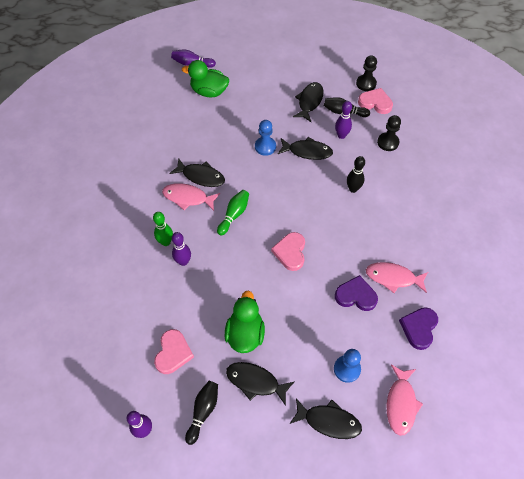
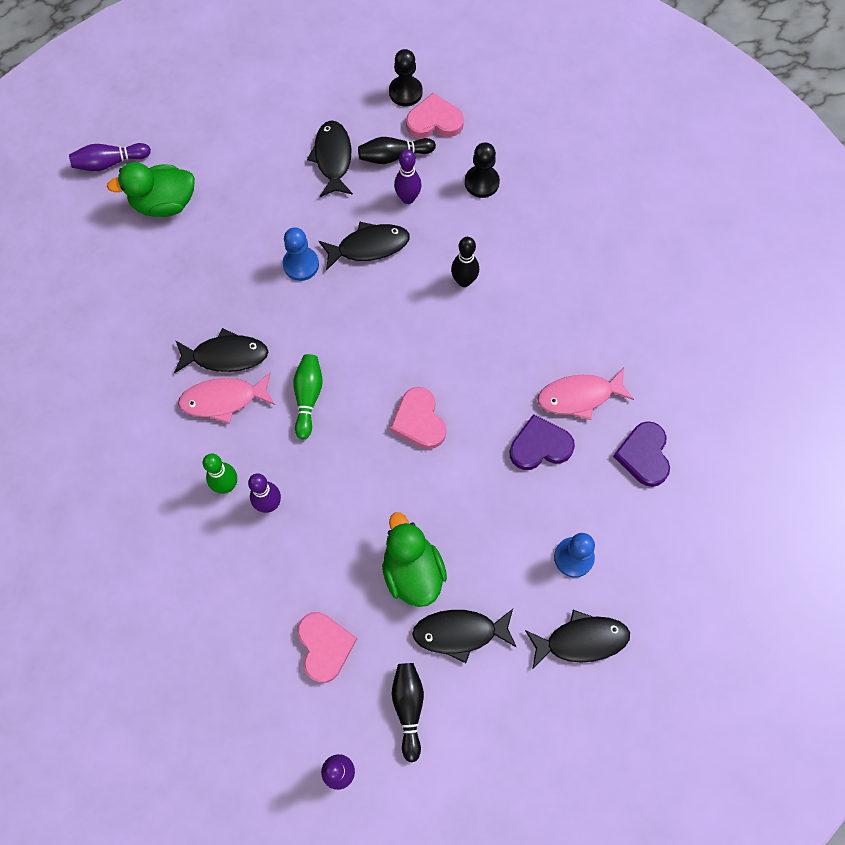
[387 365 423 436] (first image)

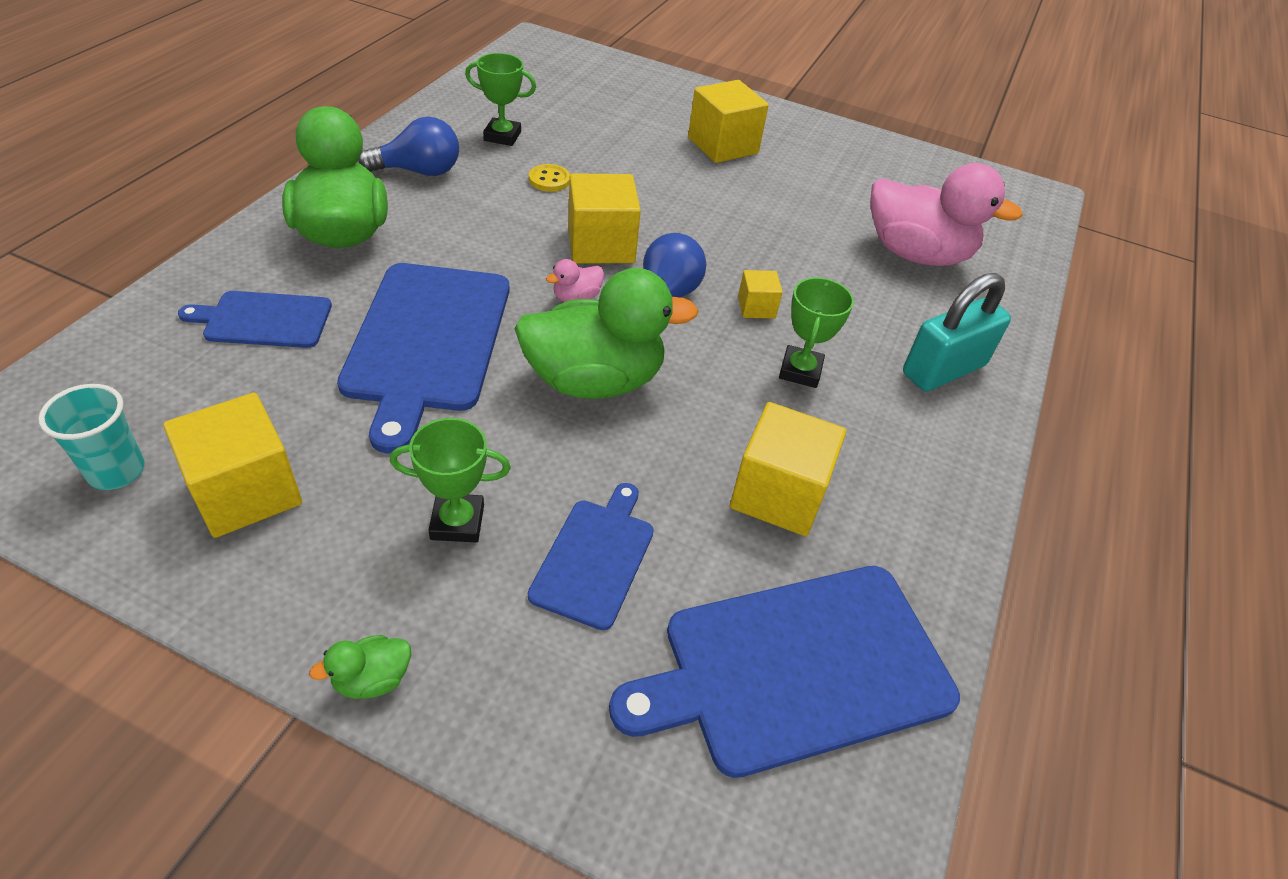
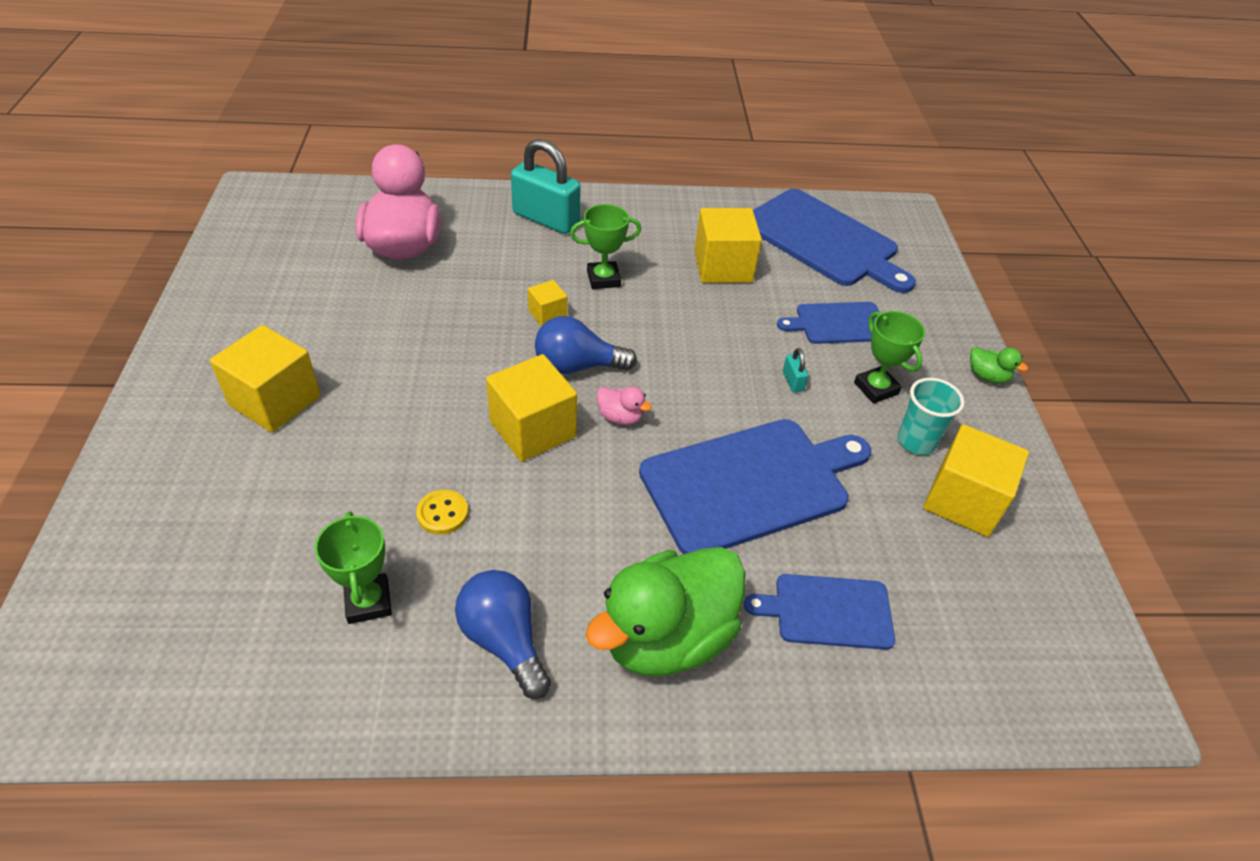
[744 574 895 650]
[783 348 808 393]
[897 378 965 455]
[514 268 699 399] (first image)

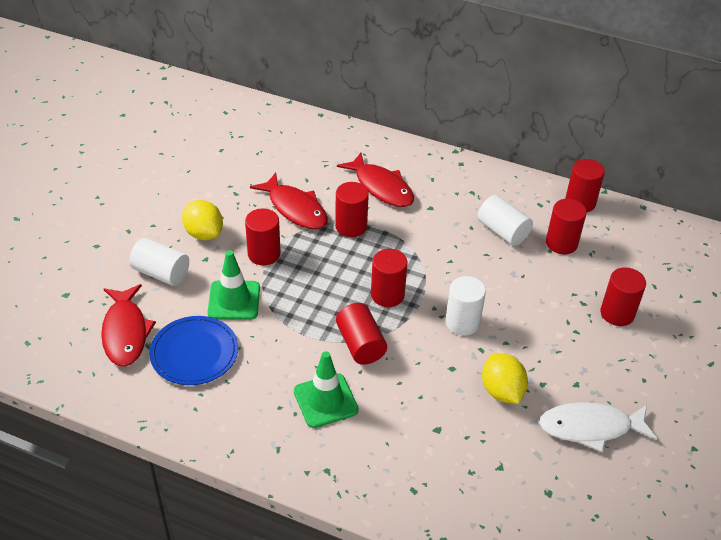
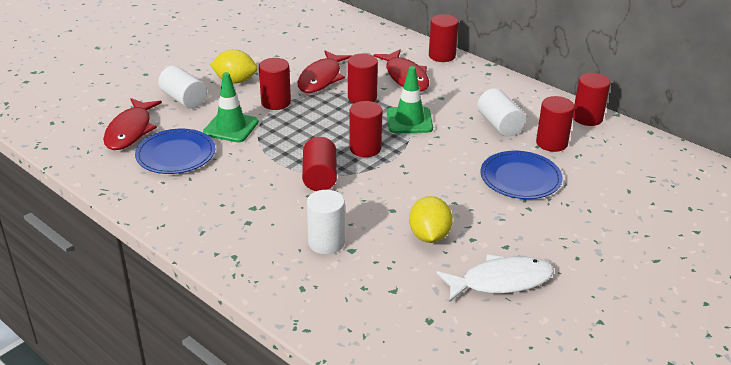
[210 49 257 84]
[297 50 351 93]
[307 190 345 254]
[387 66 433 133]
[429 14 459 62]
[436 255 554 302]
[480 151 563 199]

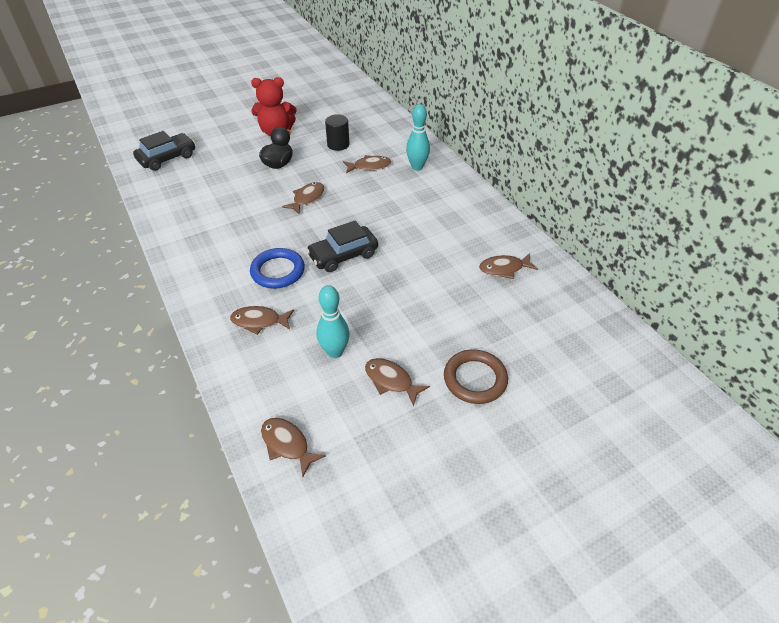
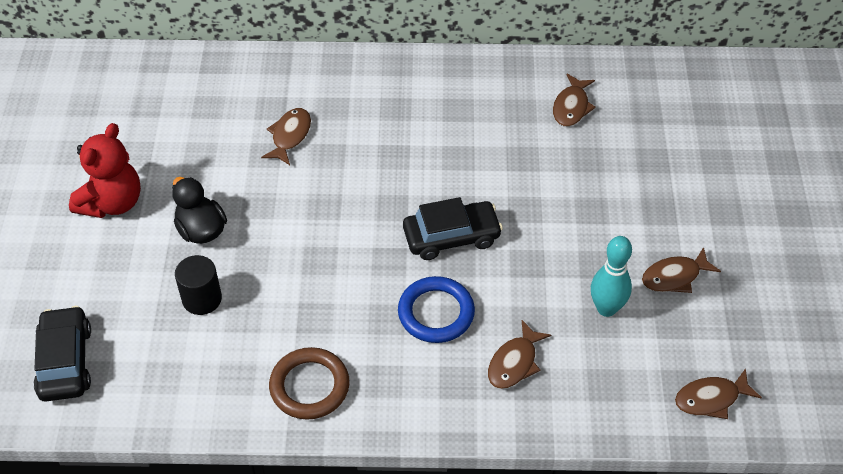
[175 255 222 315]
[269 347 350 420]
[403 197 503 260]
[282 182 324 214] (first image)
[406 104 430 171] (first image)

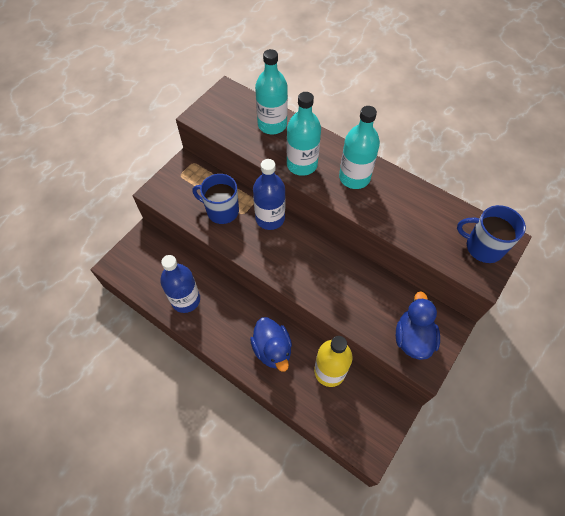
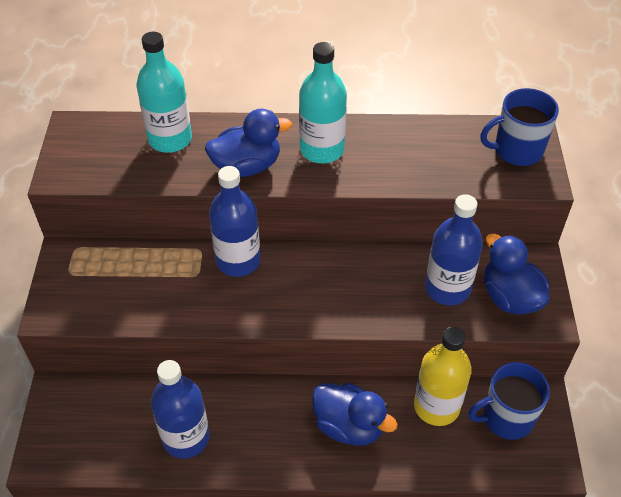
[205 109 292 177]
[425 194 483 306]
[468 362 550 440]

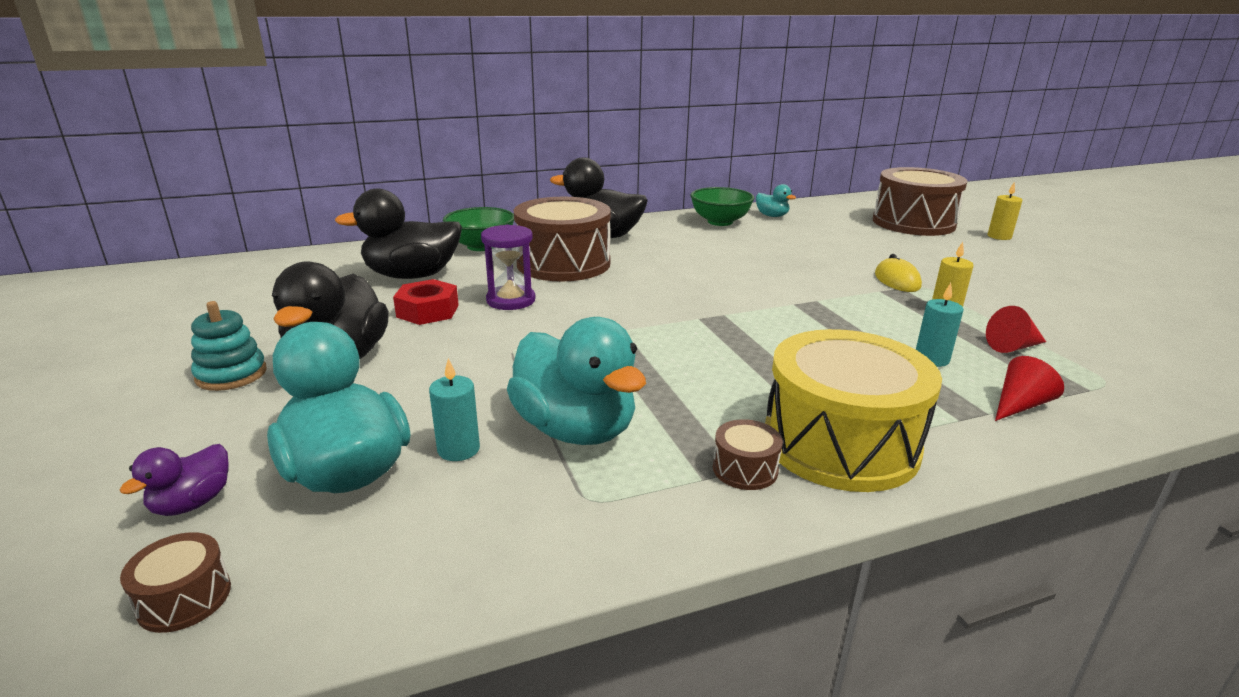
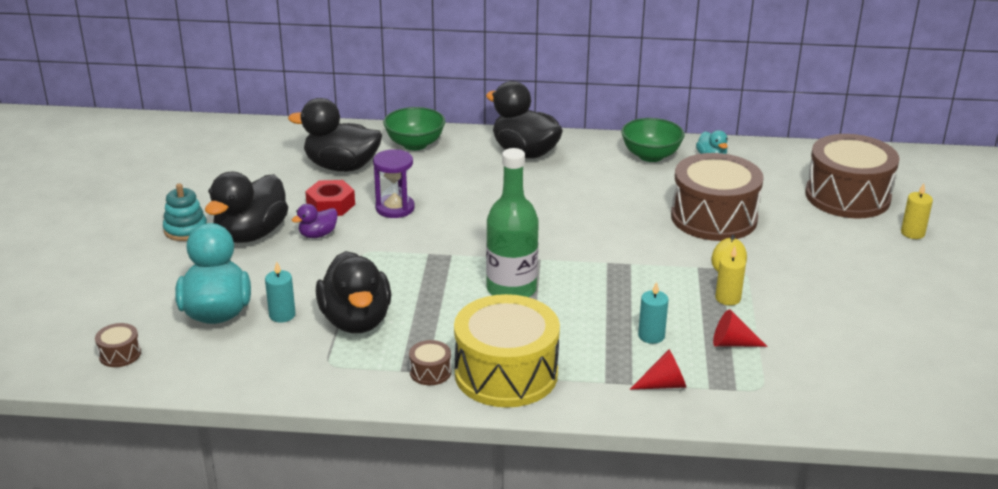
[292 204 338 238]
[316 251 391 333]
[486 148 539 297]
[671 153 764 241]

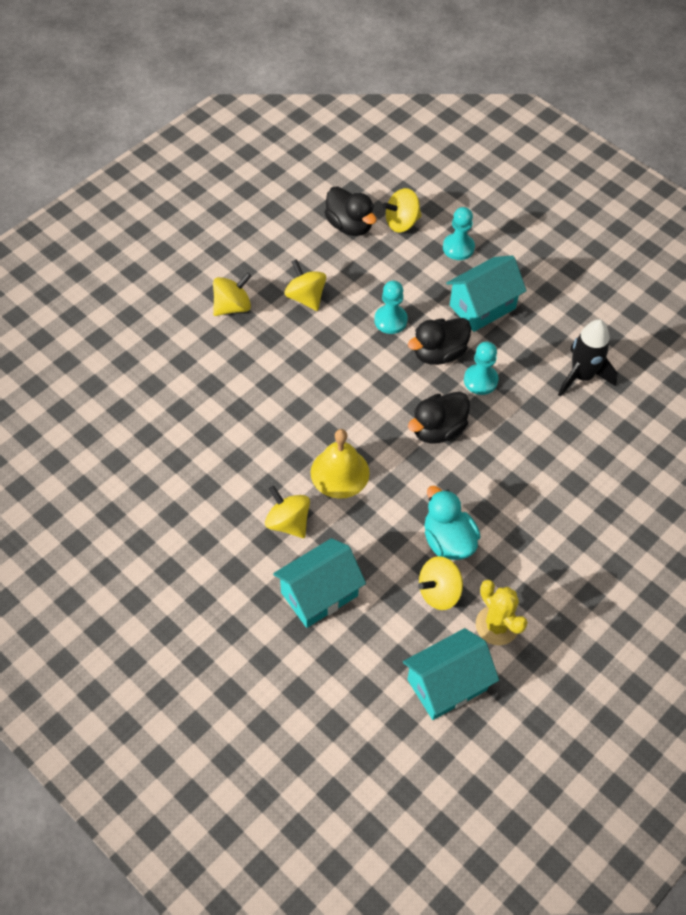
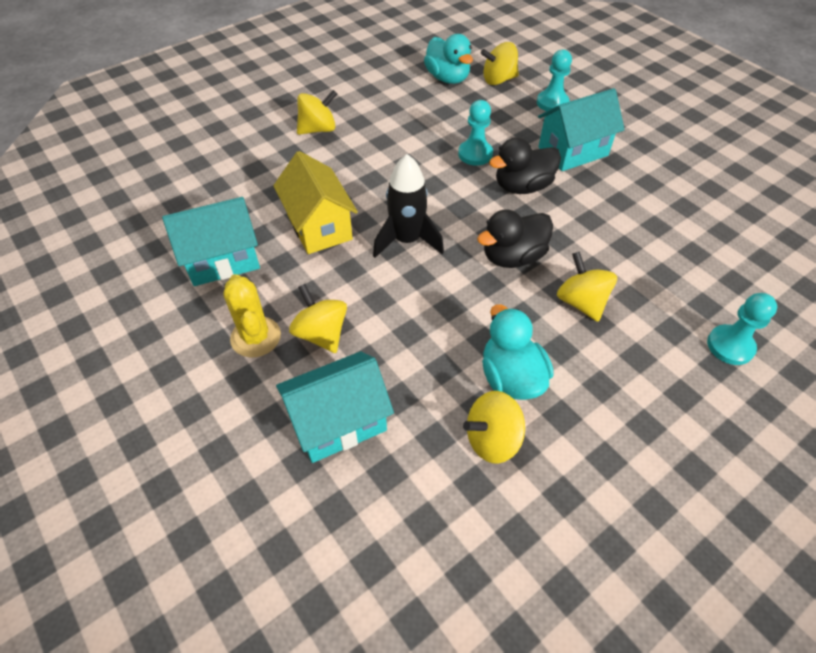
[162 197 260 286]
[223 274 281 357]
[273 151 358 254]
[373 154 444 258]
[424 34 473 84]
[557 251 617 322]
[707 293 777 365]
[311 429 370 499] (first image)

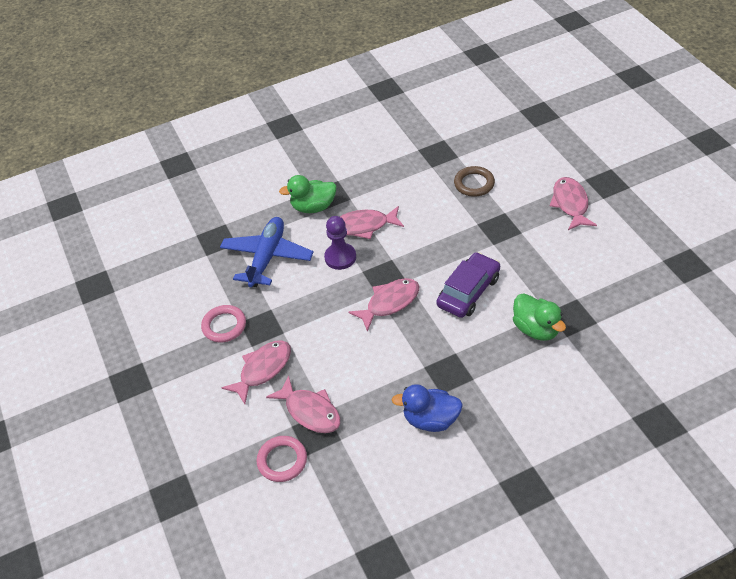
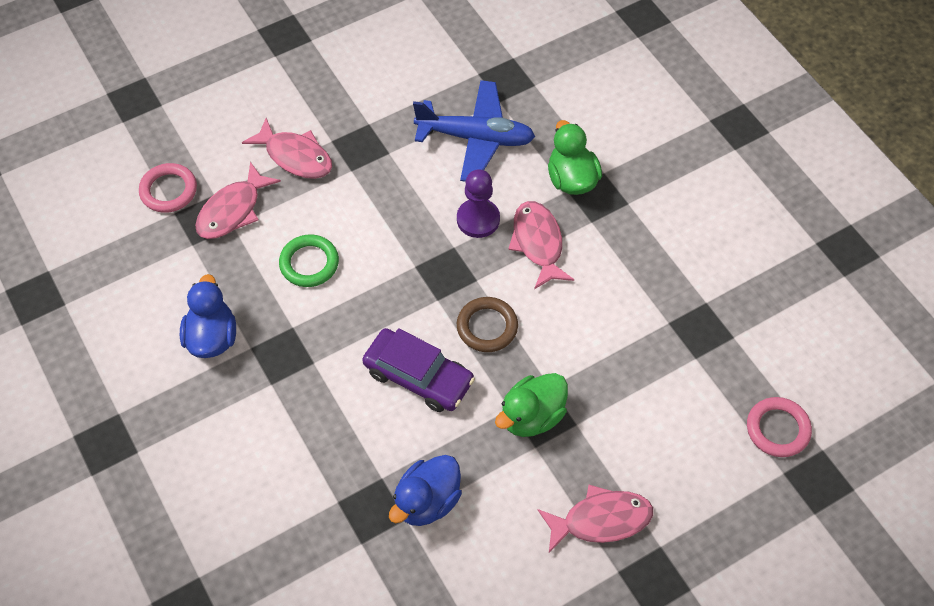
[279 234 339 287]
[389 455 462 526]
[457 297 518 352]
[495 373 568 437]
[747 397 812 457]
[348 278 419 332] (first image)

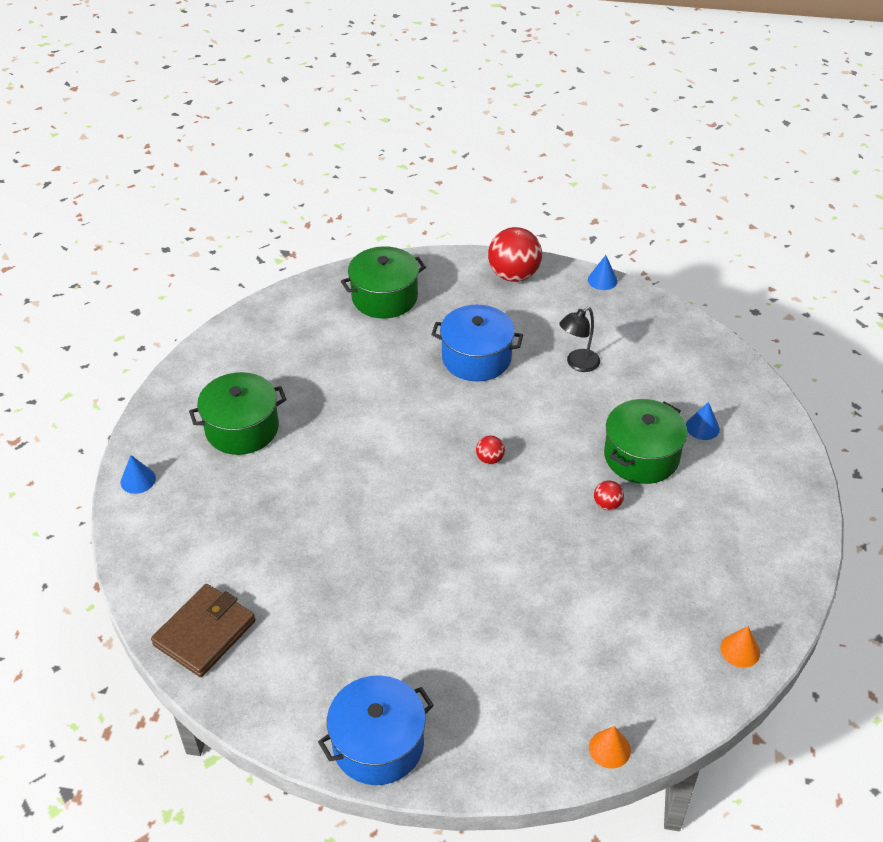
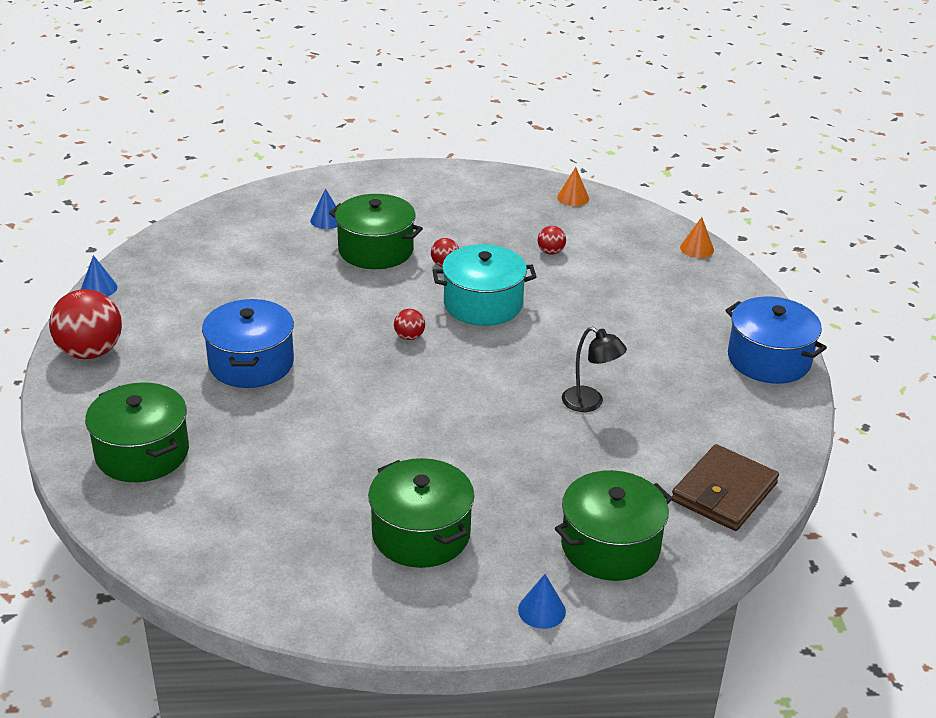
[432 244 536 326]
[538 226 566 255]
[555 470 673 581]
[562 327 627 412]
[672 444 779 531]

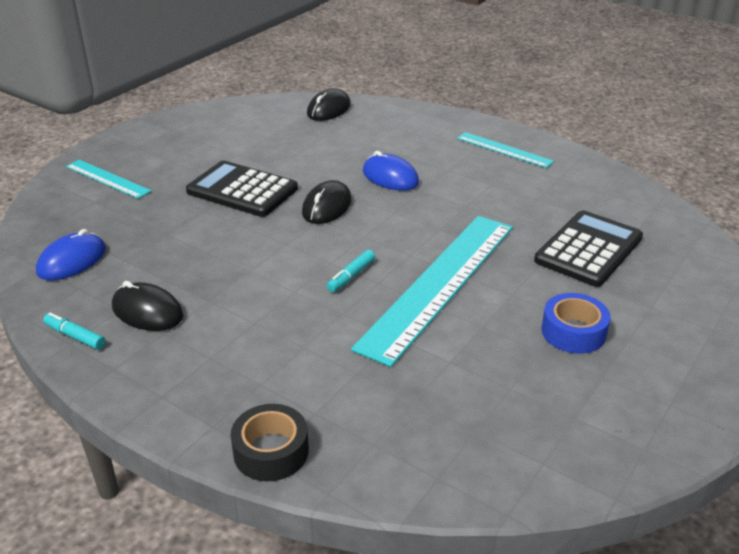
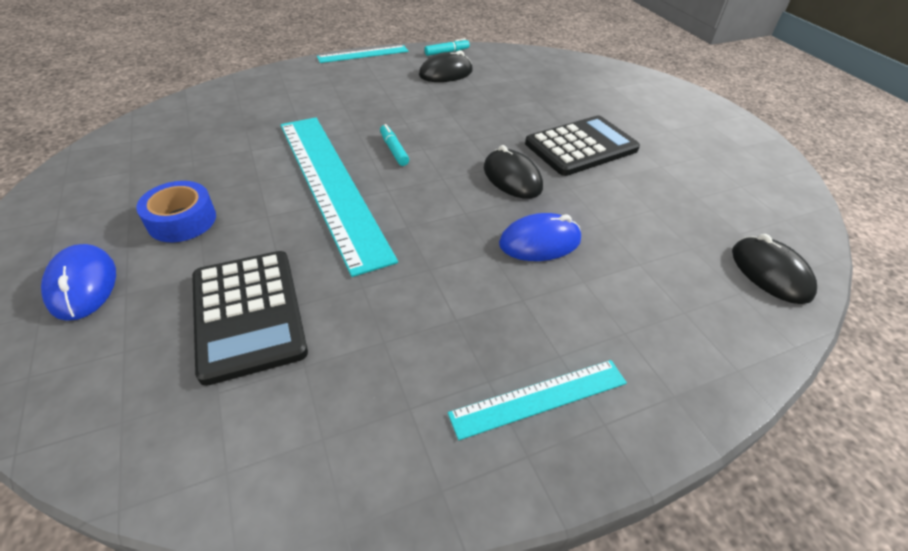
[41 244 116 321]
[317 45 408 63]
[230 404 309 481] (first image)

